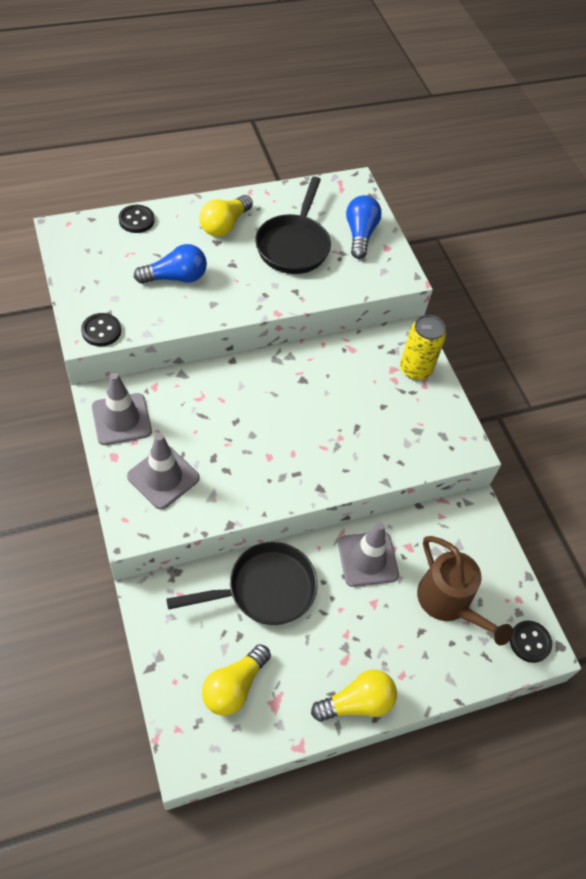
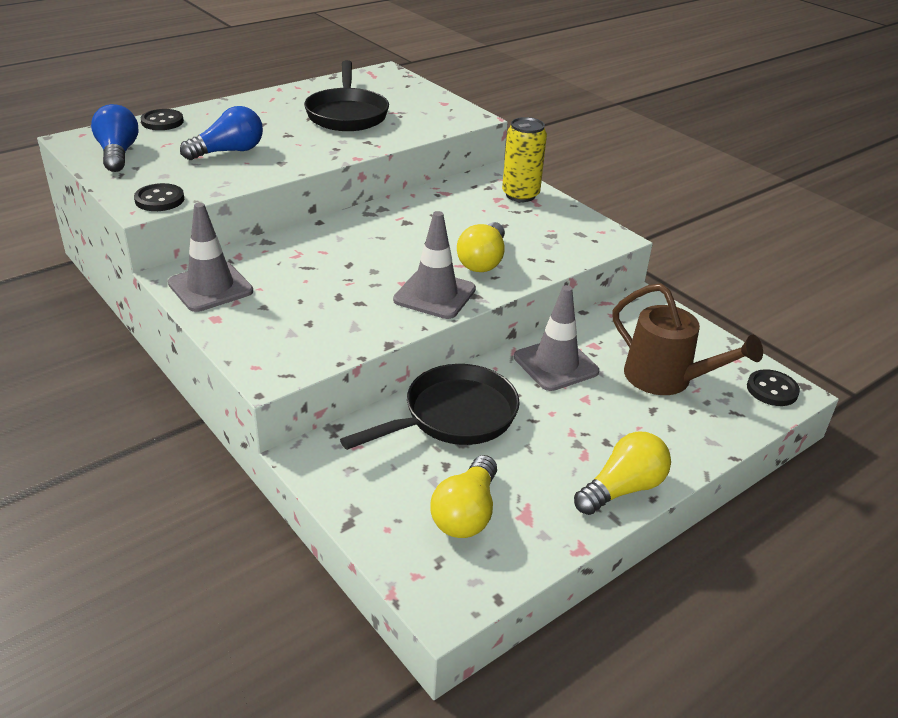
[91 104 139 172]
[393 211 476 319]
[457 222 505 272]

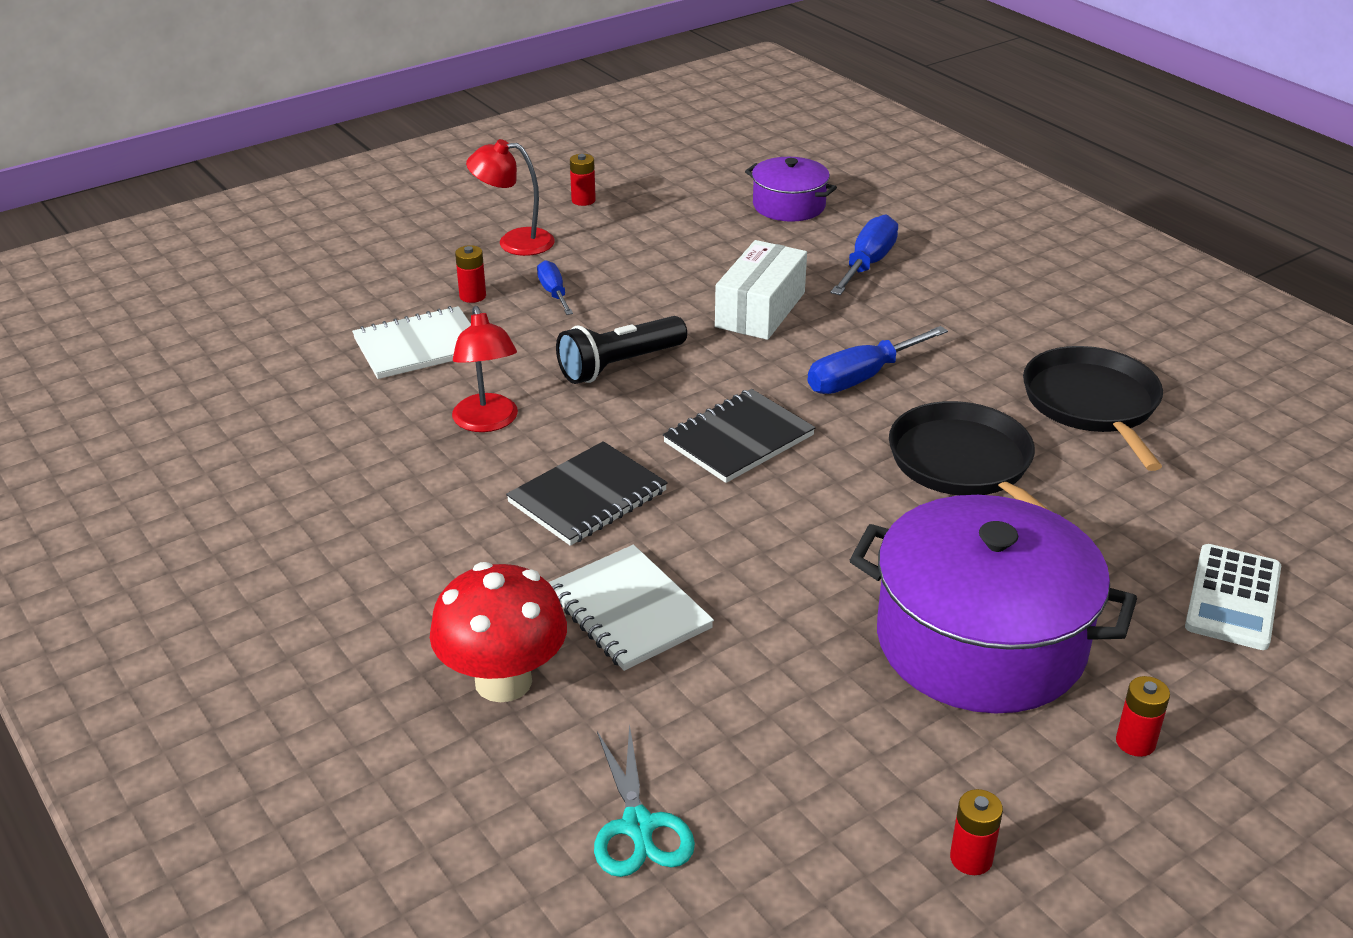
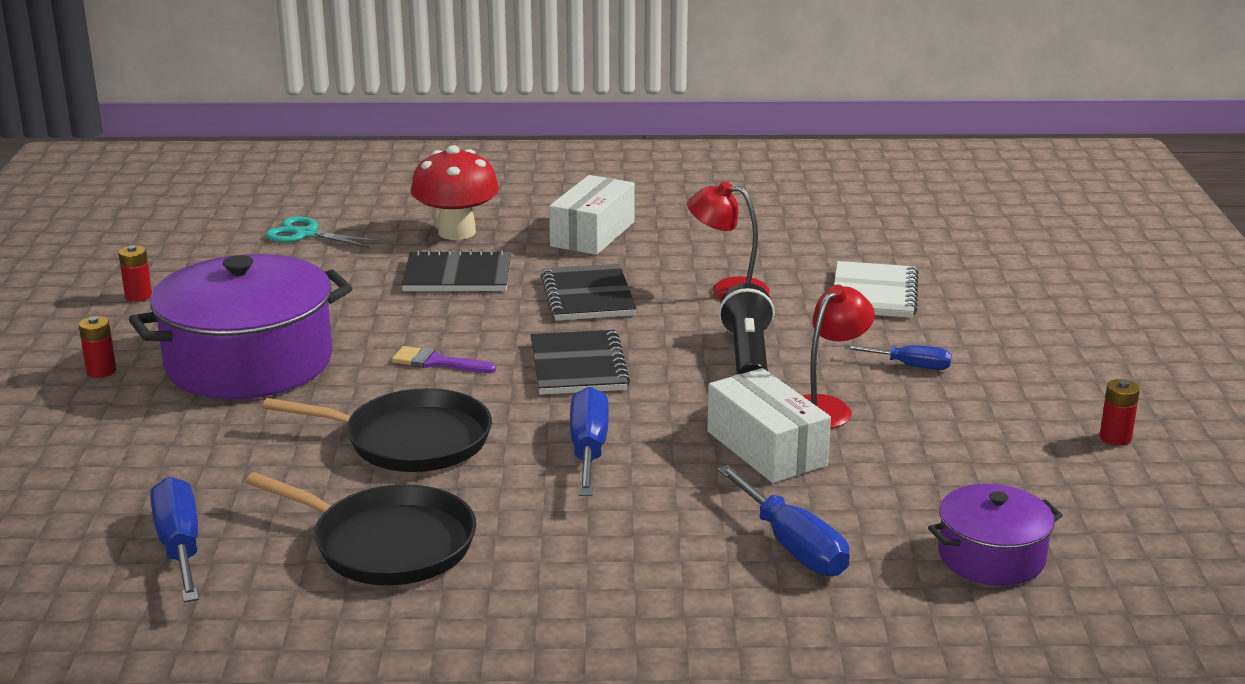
[150 477 199 603]
[392 346 496 373]
[401 249 511 291]
[549 175 635 255]
[803 285 875 429]
[455 245 486 303] (first image)
[1185 544 1281 650] (first image)

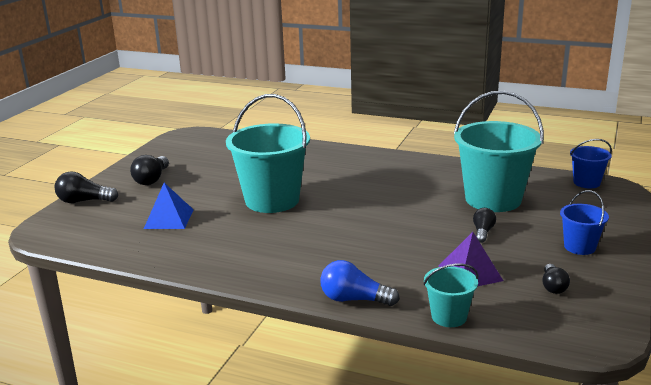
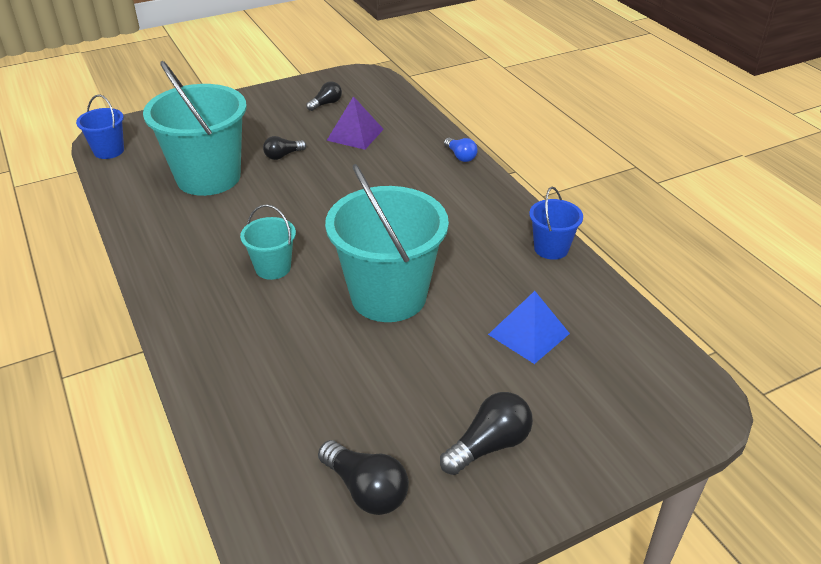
[240 204 296 280]
[318 440 409 515]
[444 138 478 162]
[529 187 583 260]

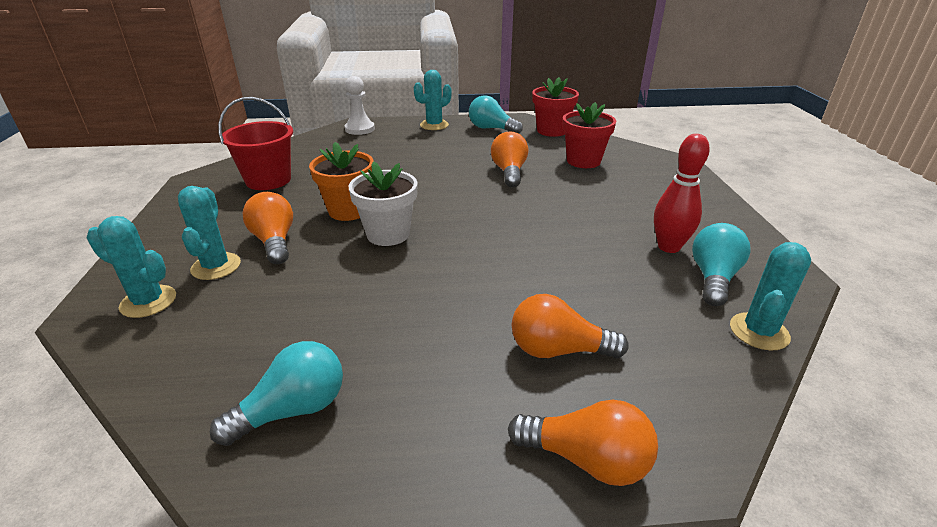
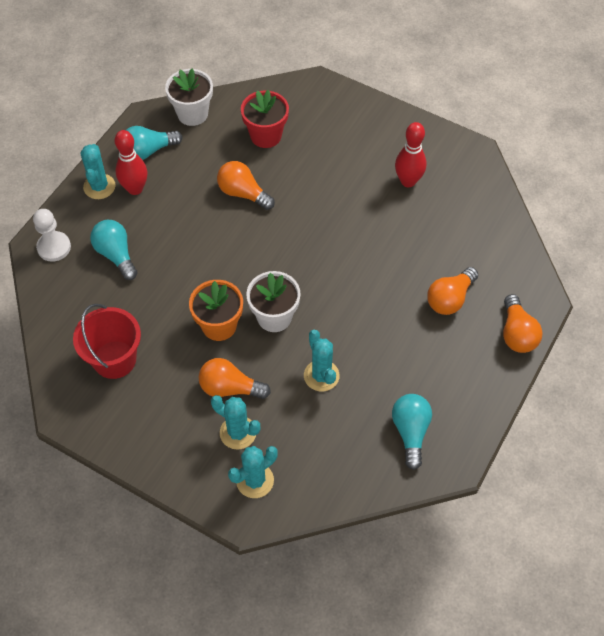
[90 220 138 280]
[115 130 148 195]
[165 69 213 126]
[304 330 340 392]
[503 294 542 353]

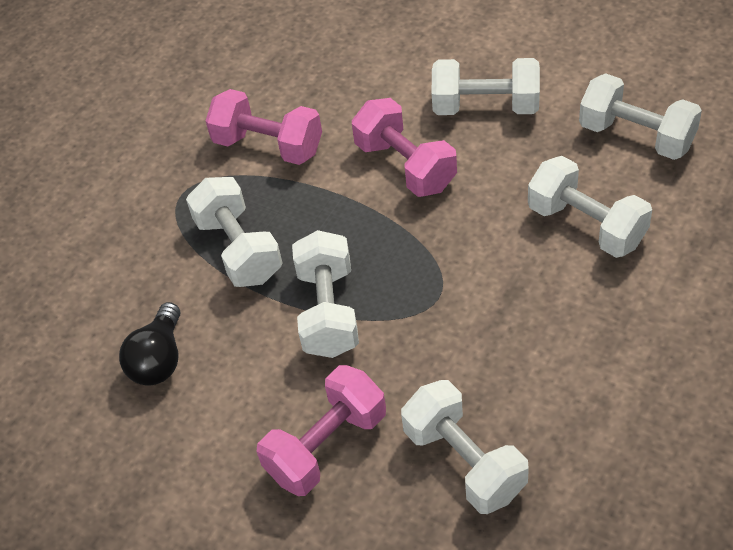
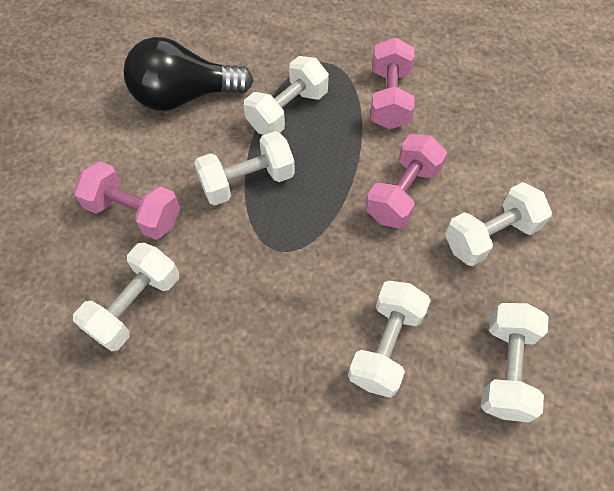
[123 37 254 111]
[445 182 552 266]

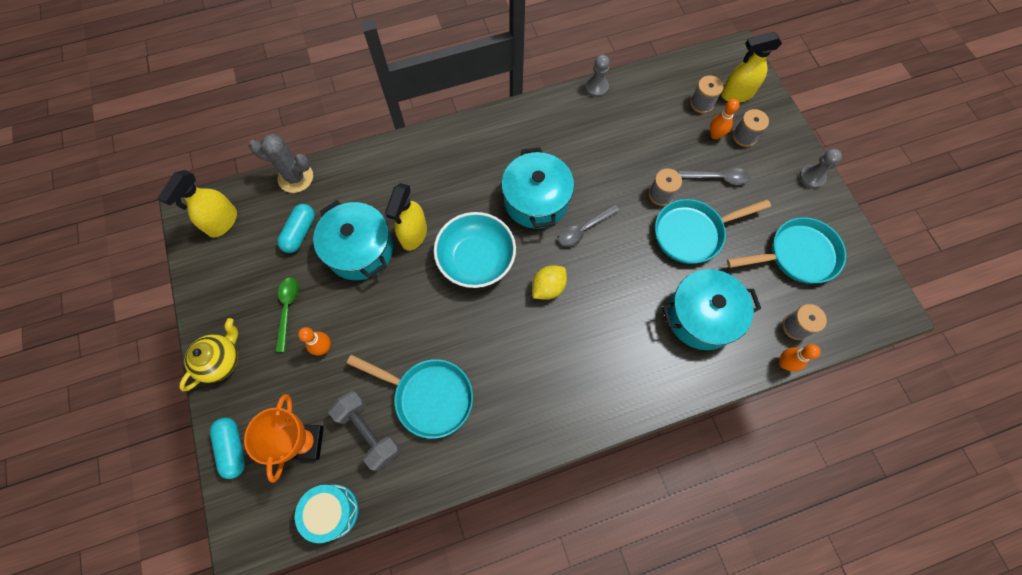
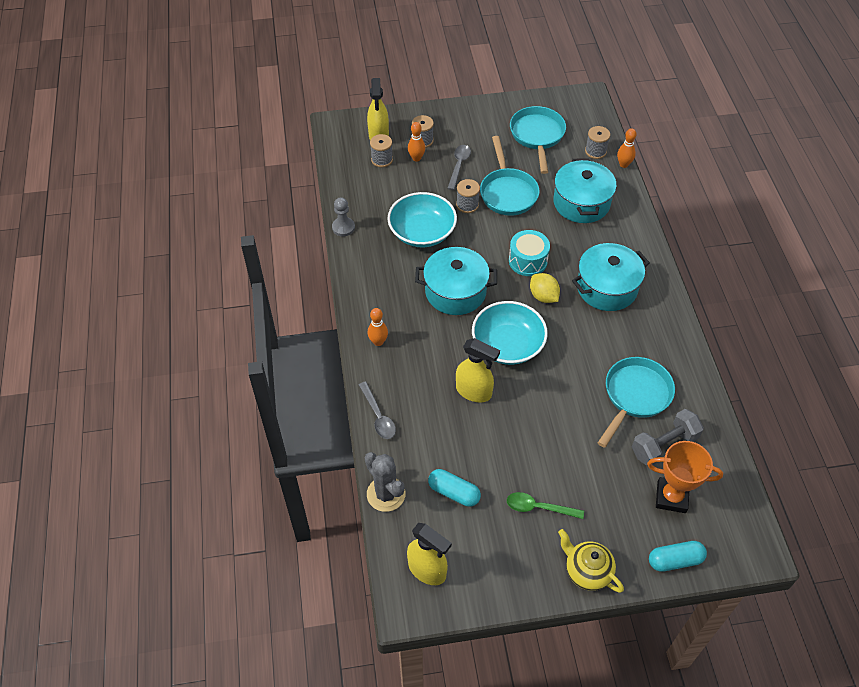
[359 381 396 439]
[365 452 406 512]
[368 308 388 346]
[387 192 457 247]
[509 230 550 276]
[572 243 650 311]
[799 149 842 189] (first image)

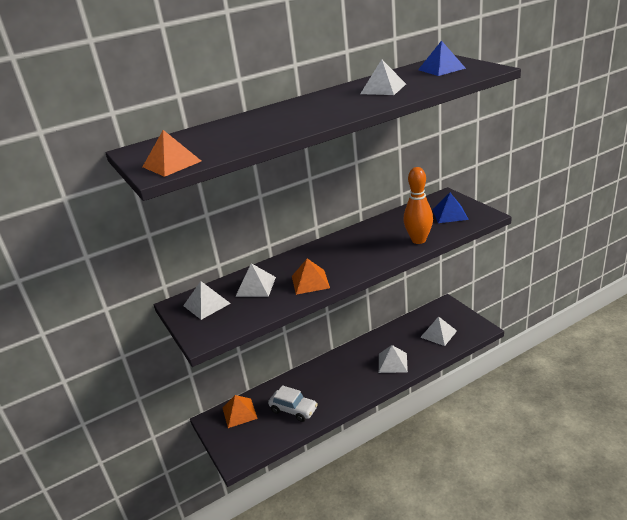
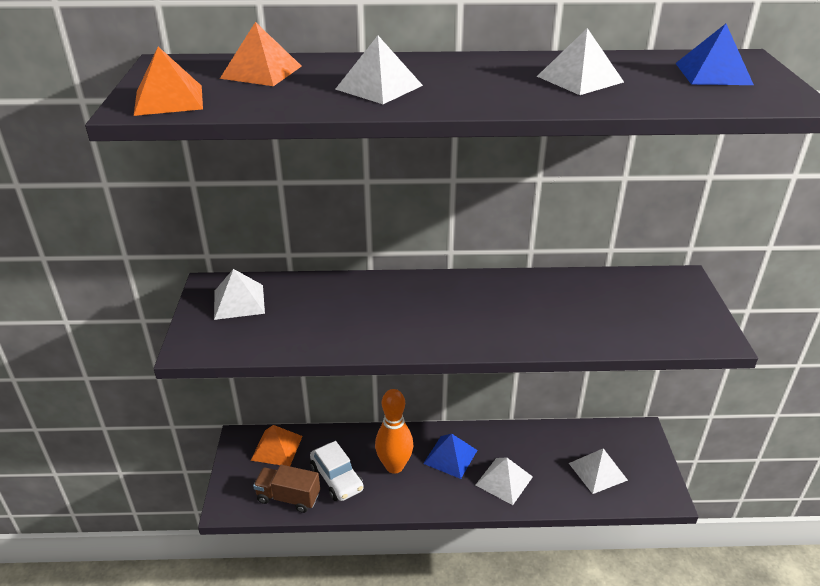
[220 22 302 86]
[253 465 320 513]
[335 36 423 104]
[375 389 413 474]
[423 434 477 479]

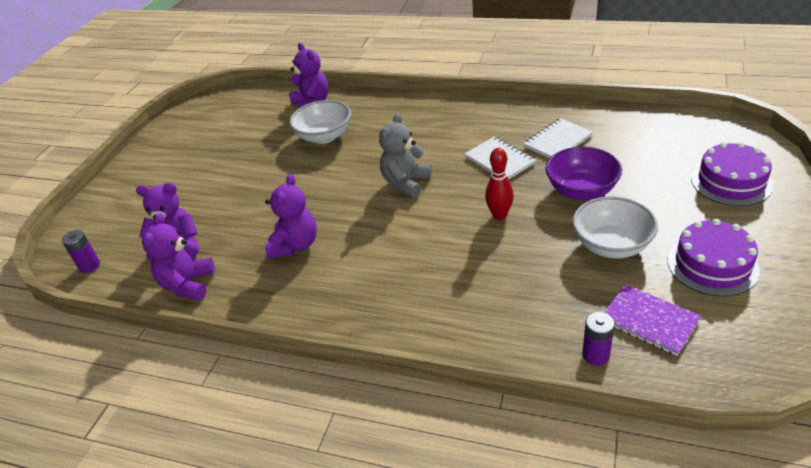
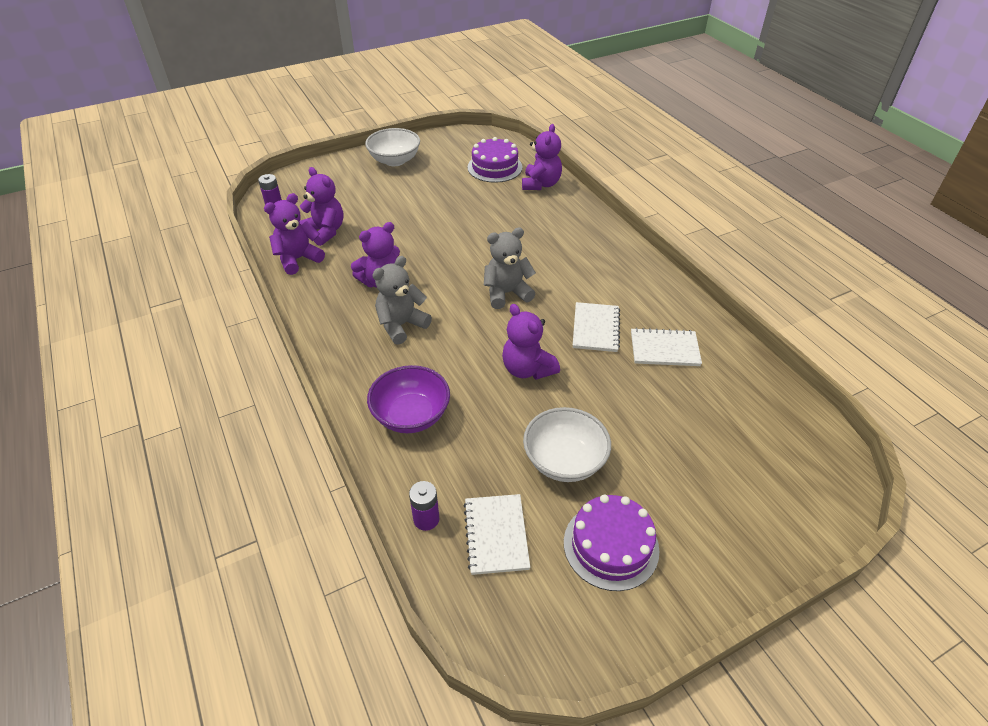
[365 128 420 166]
[367 365 450 433]
[372 256 432 345]
[463 494 530 575]
[467 137 523 183]
[502 304 560 380]

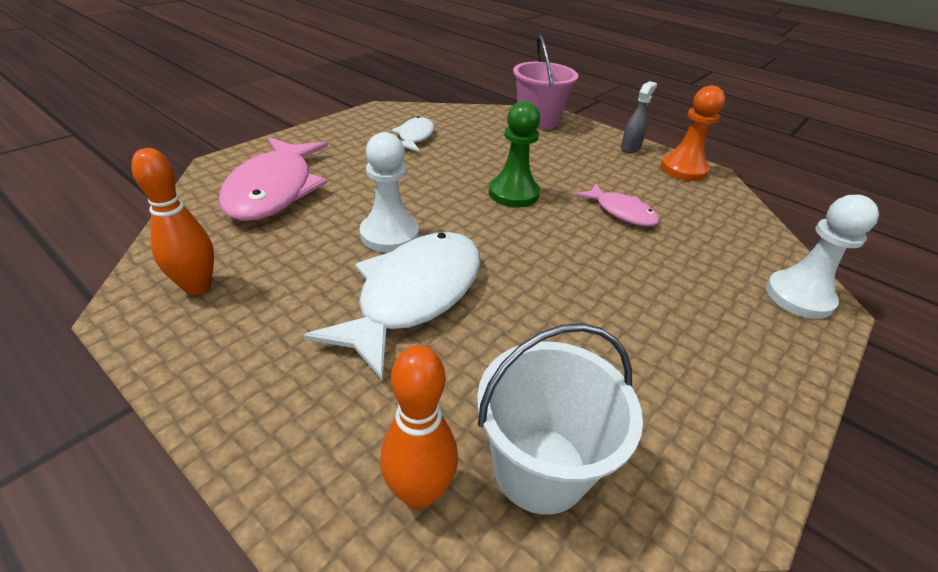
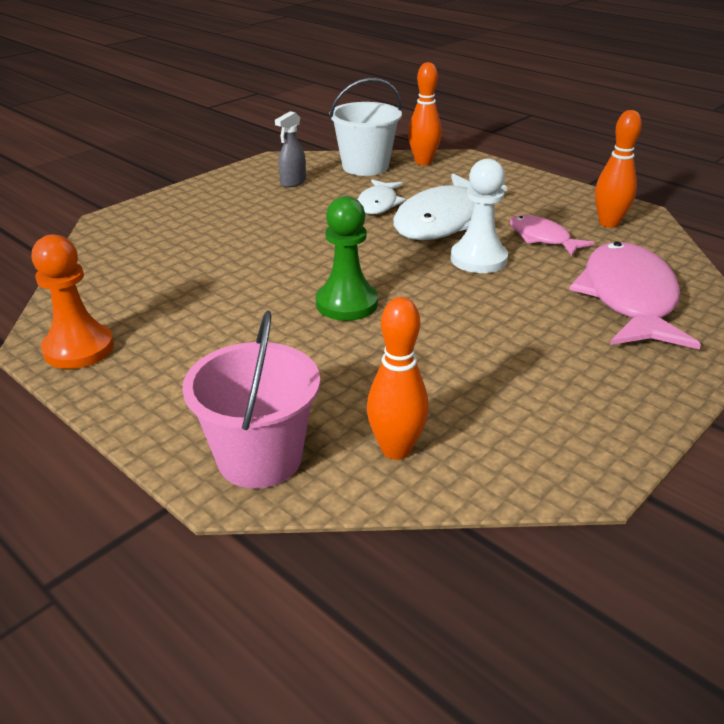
[275 111 306 188]
[358 179 406 214]
[367 297 429 460]
[510 215 595 256]
[766 195 879 319] (first image)

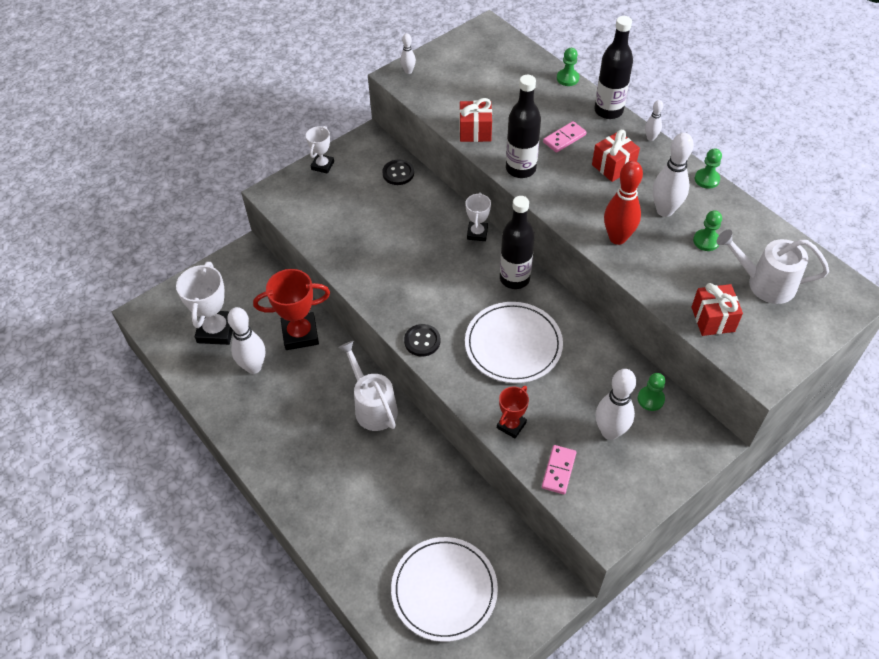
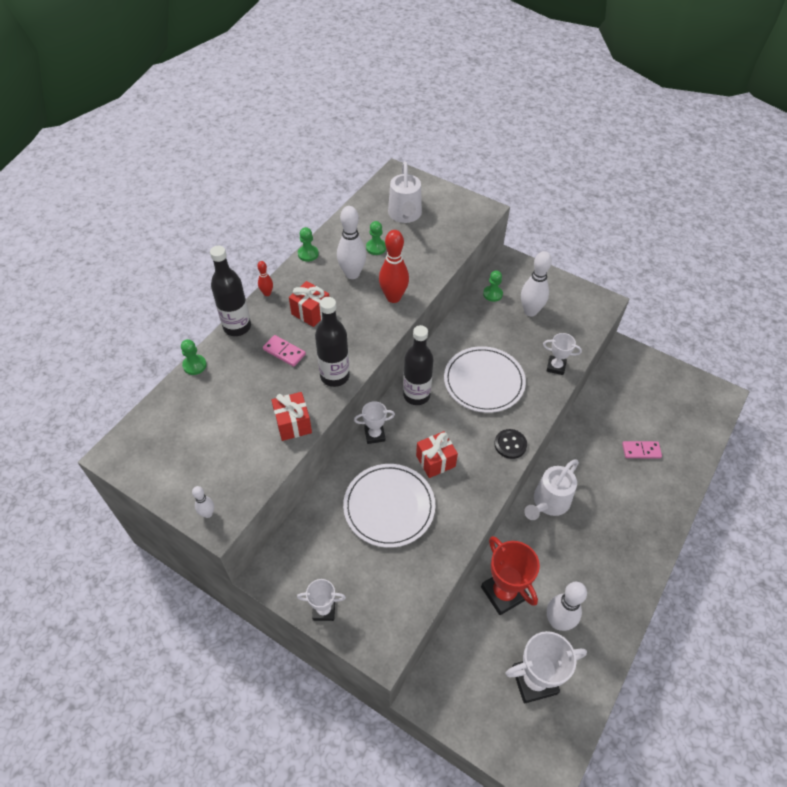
[257 261 273 296]
[343 464 435 548]
[416 431 458 478]
[543 333 582 375]
[622 441 662 458]
[382 159 414 185] (first image)

